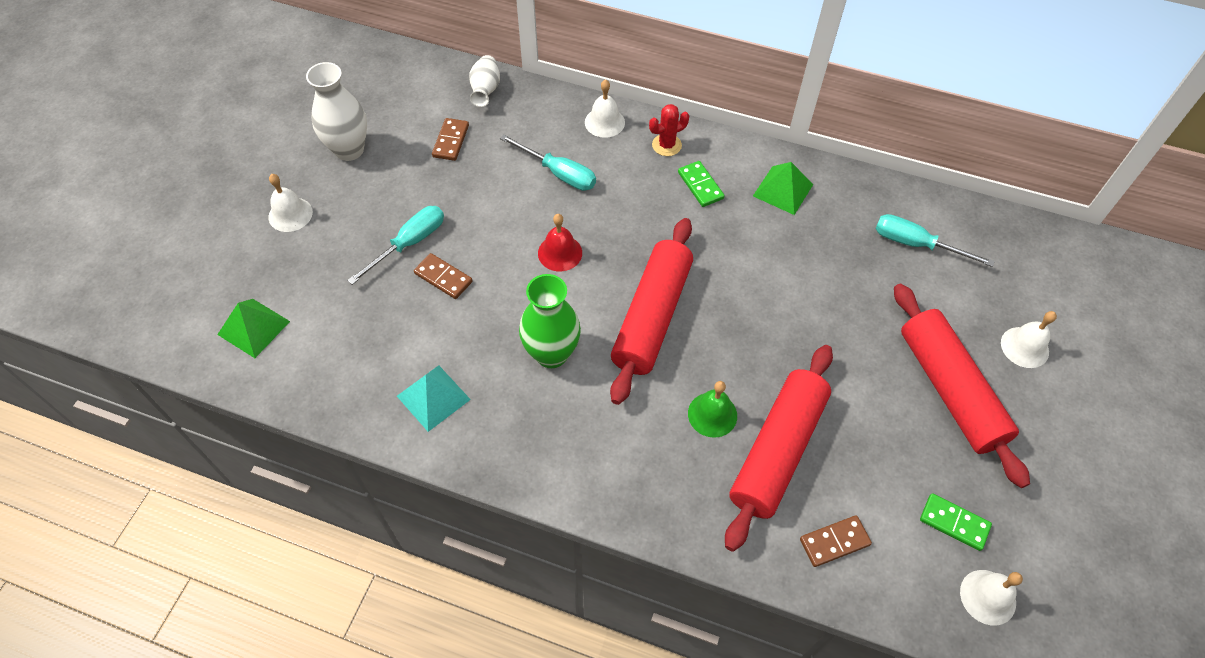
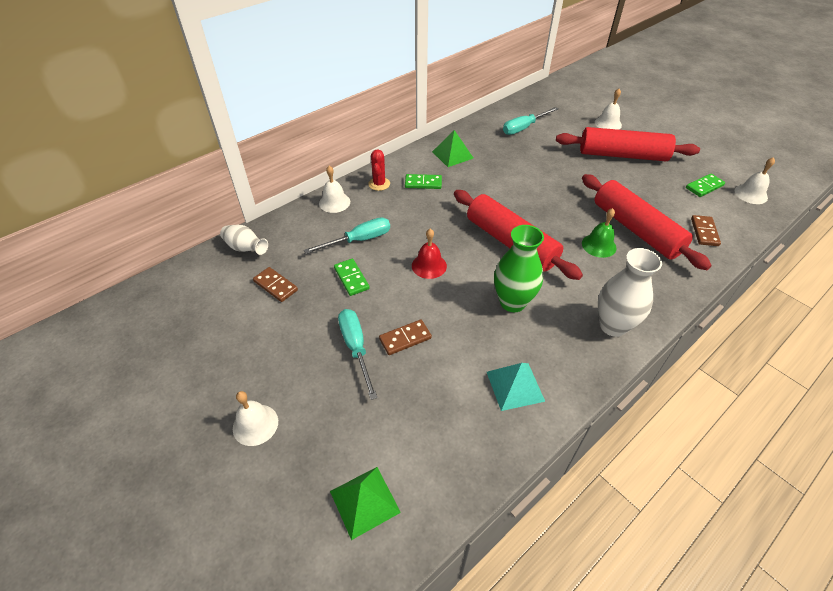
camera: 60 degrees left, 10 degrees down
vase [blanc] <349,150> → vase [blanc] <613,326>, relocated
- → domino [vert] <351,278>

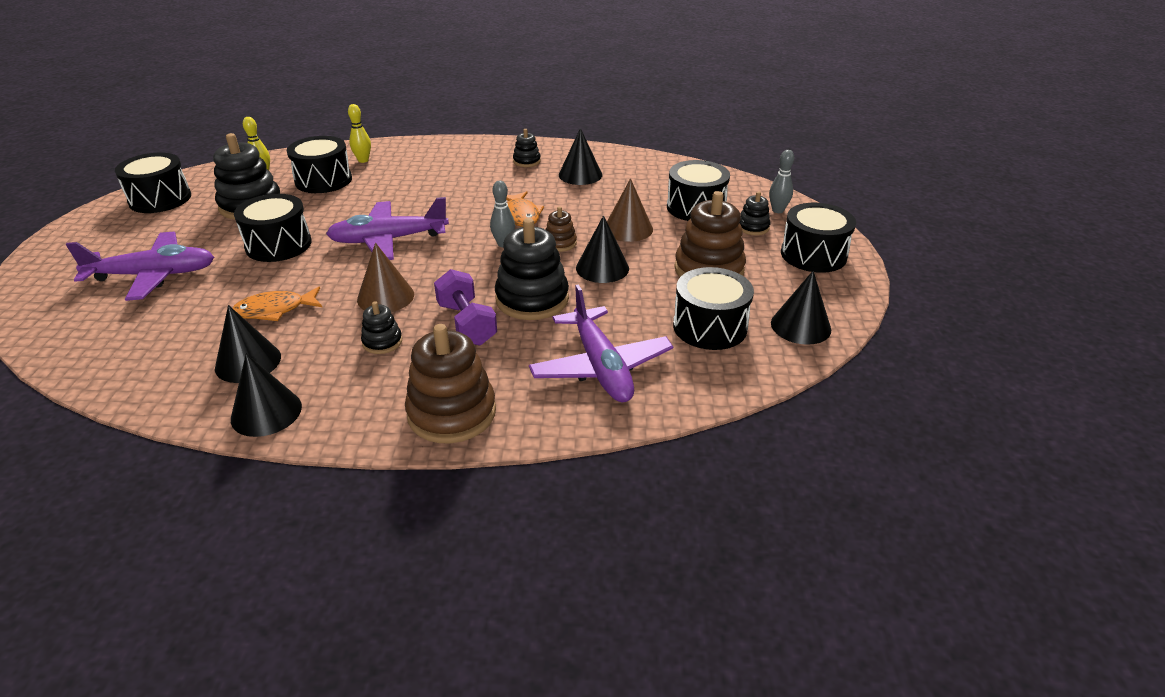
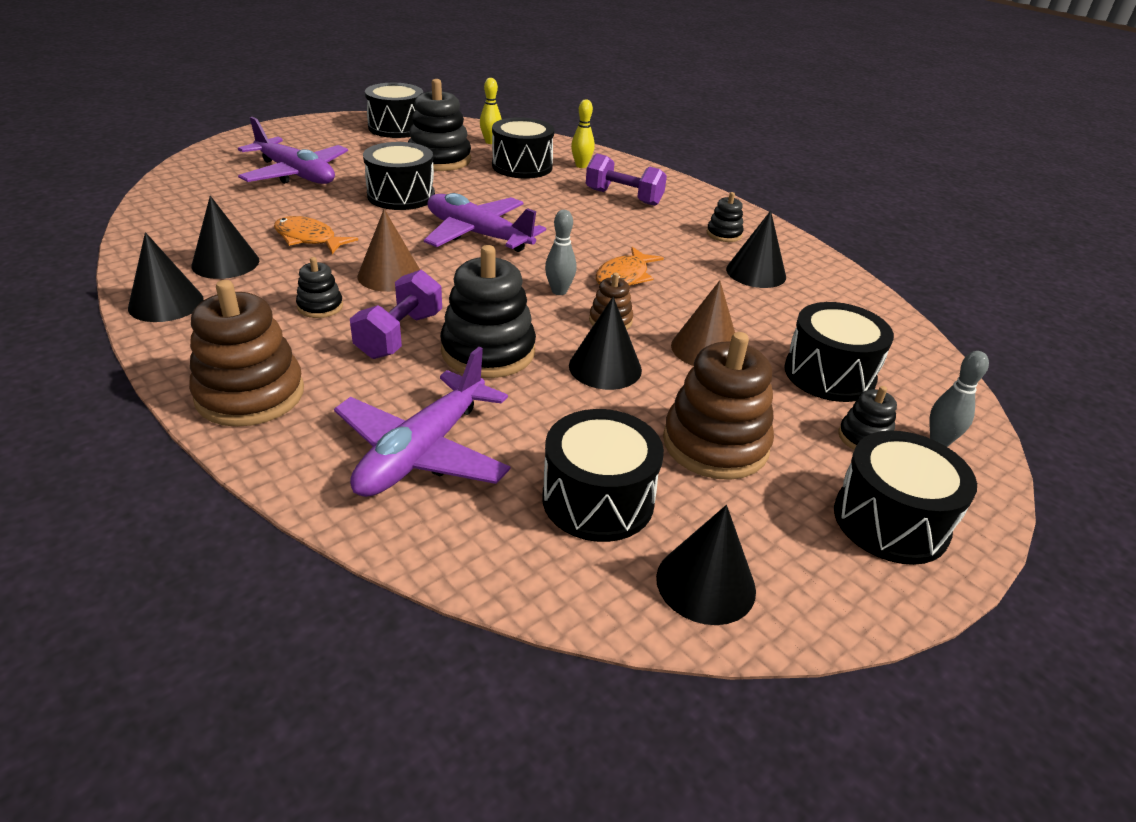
camera: 45 degrees right, 0 degrees up
- → haltère [violet] <623,197>

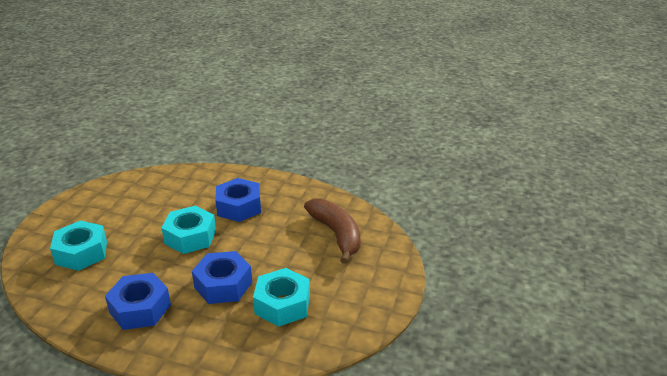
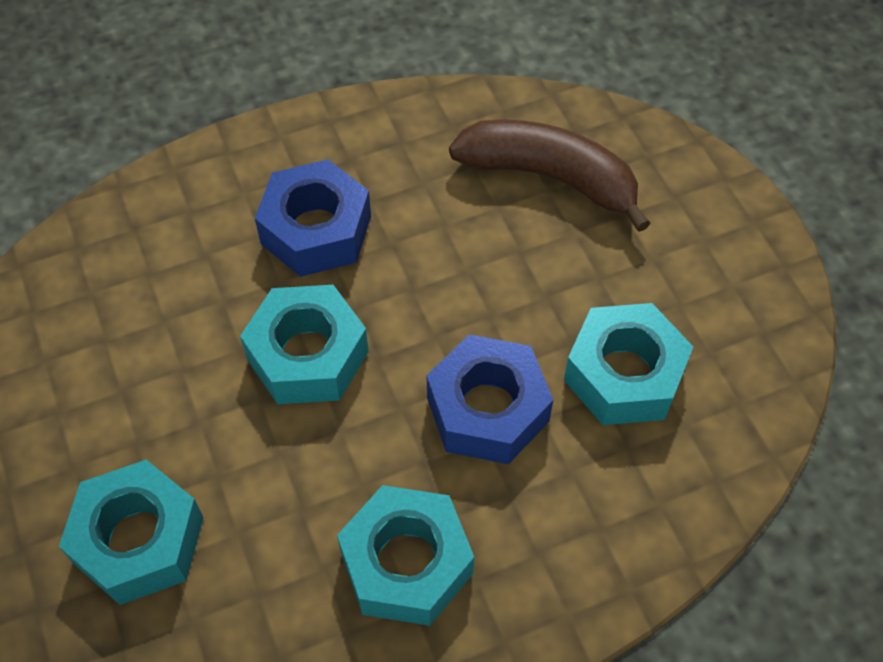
camera: 40 degrees left, 25 degrees up
écrou [bleu] <140,308> → écrou [turquoise] <406,563>

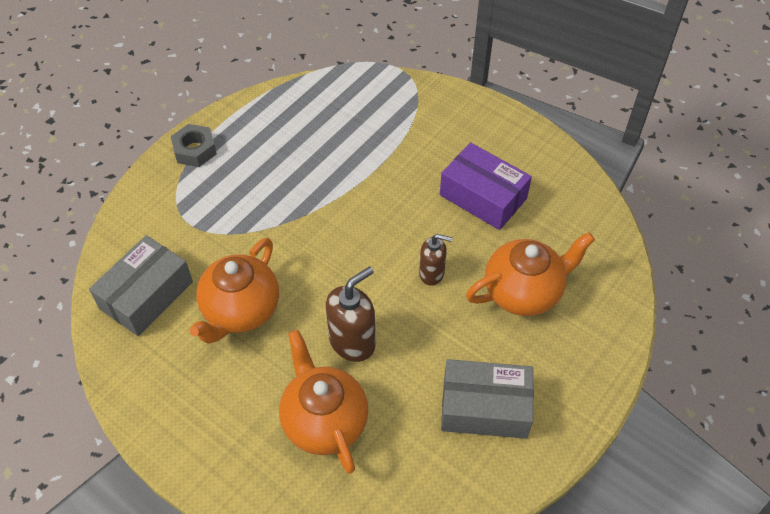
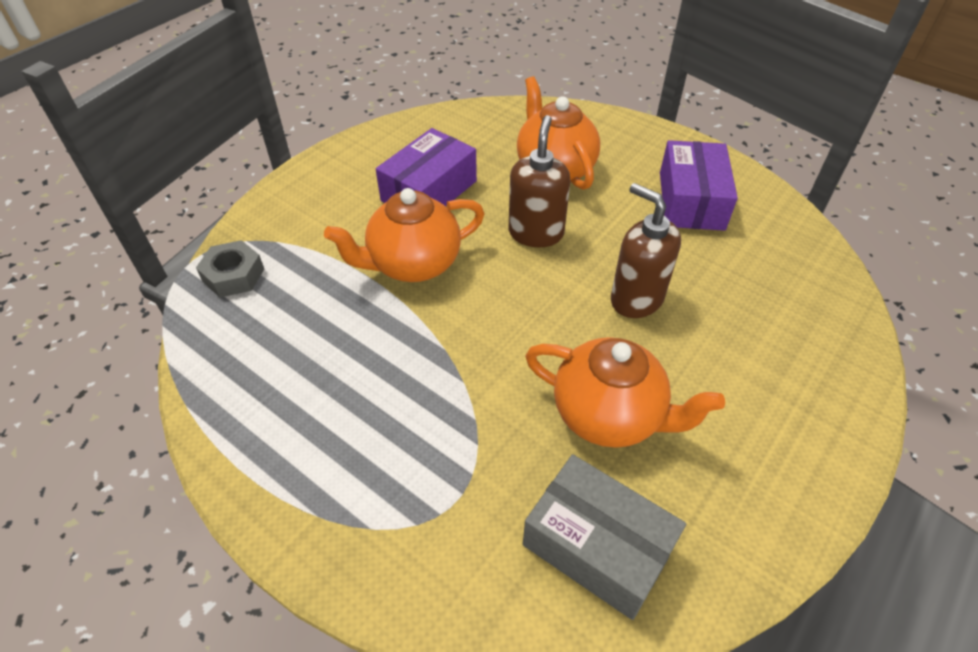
camera: 90 degrees left, 5 degrees down
écrou [gris] <195,150> → écrou [gris] <233,275>, relocated
théière [orange] <324,421> → théière [orange] <413,264>, relocated
distributeur de savon [marron] <432,273> → distributeur de savon [marron] <536,233>, x1.57
boîte [gris] <484,407> → boîte [violet] <691,200>

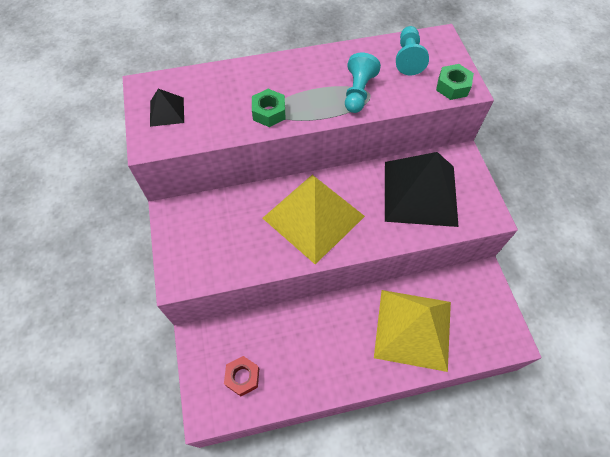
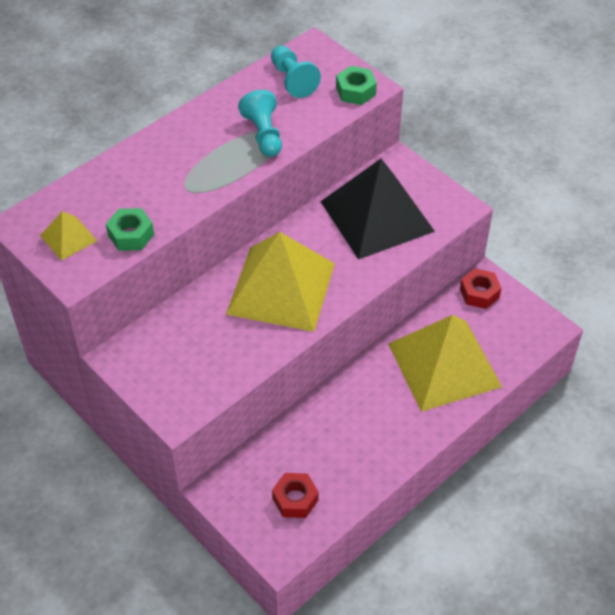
camera: 30 degrees left, 10 degrees down
pyramide [noir] <166,111> → pyramide [jaune] <68,238>
écrou [vert] <269,112> → écrou [vert] <131,235>, relocated
- → écrou [rouge] <479,293>

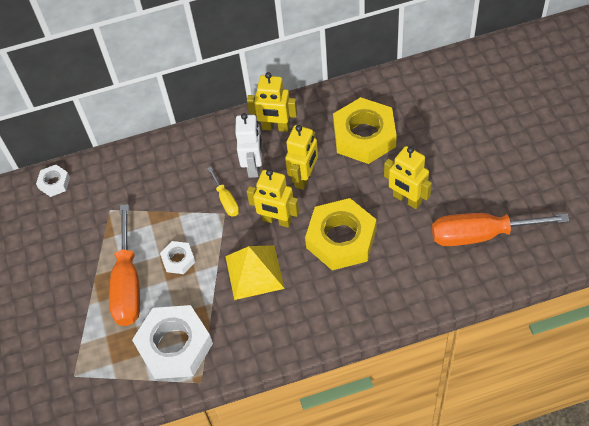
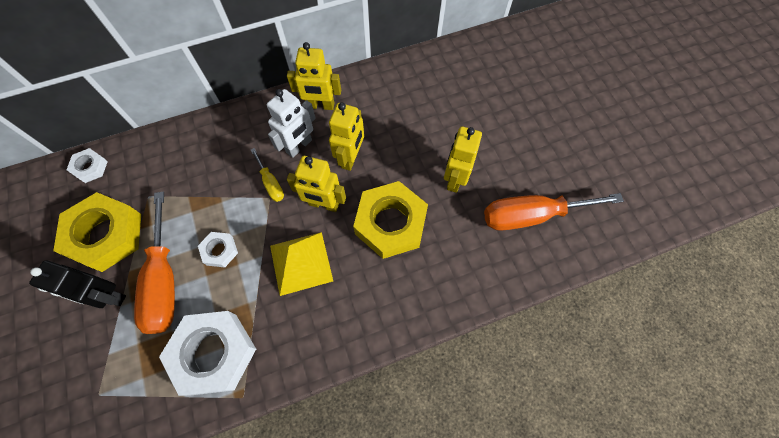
camera: 10 degrees left, 10 degrees up
robot [blanc] <254,166> → robot [blanc] <299,146>, 45 degrees clockwise
écrou [jaune] <364,136> → écrou [jaune] <106,235>, relocated
robot [jaune] <406,199> → robot [jaune] <455,179>, 75 degrees clockwise
- → robot [noir] <109,296>

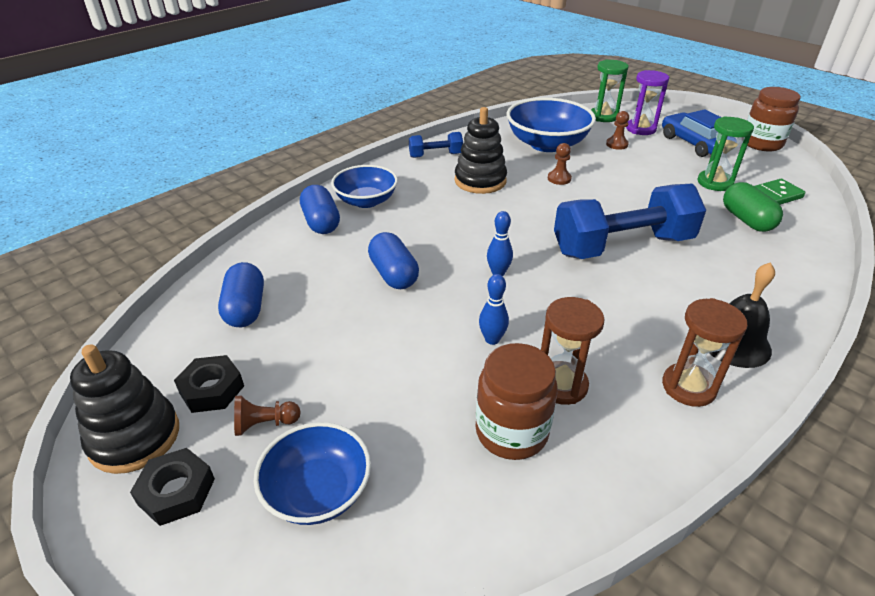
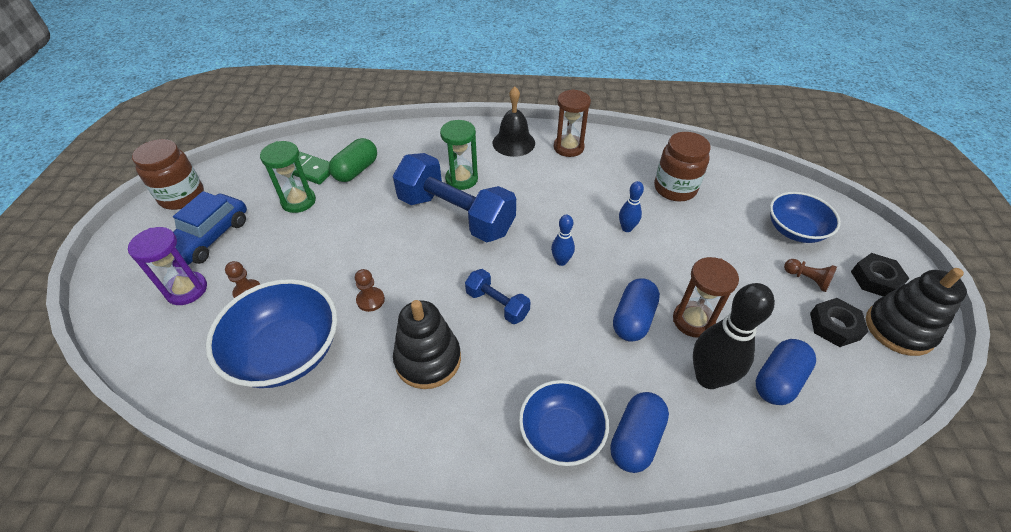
camera: 130 degrees left, 10 degrees up
haltère [bleu] <435,155> → haltère [bleu] <497,304>, relocated
sablier [marron] <561,385> → sablier [marron] <693,320>, relocated
sablier [vert] <603,116> → sablier [vert] <461,179>, relocated
- → quille [noir] <708,377>

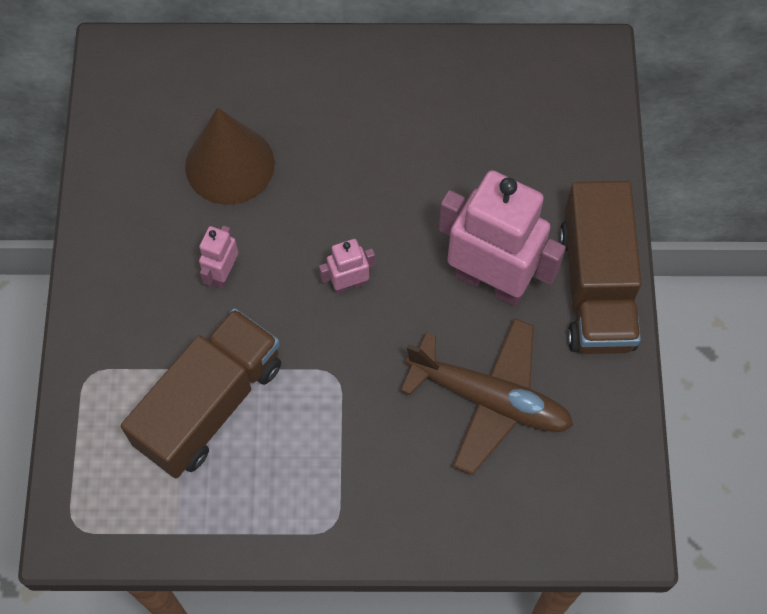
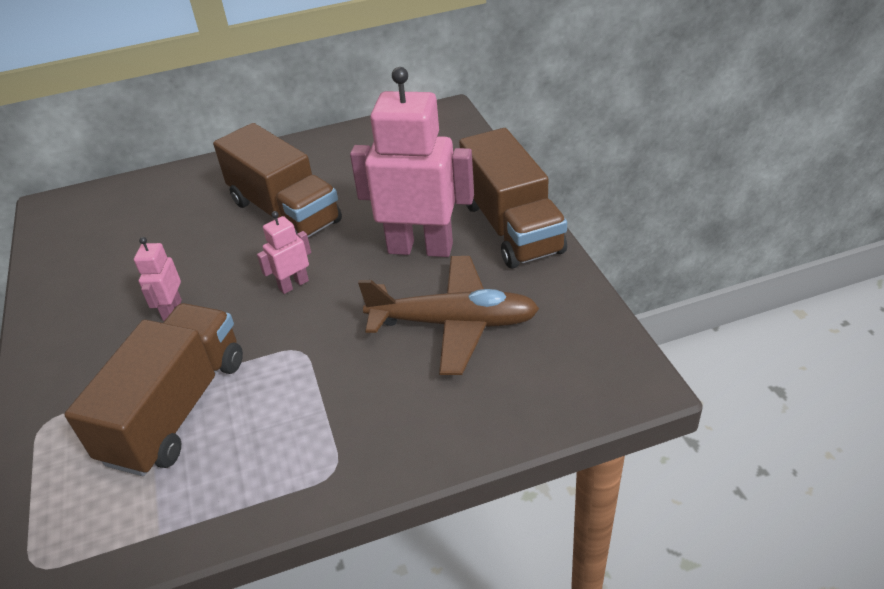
camera: 15 degrees left, 25 degrees down
cône [marron] <229,164> → -
- → camion [marron] <285,212>

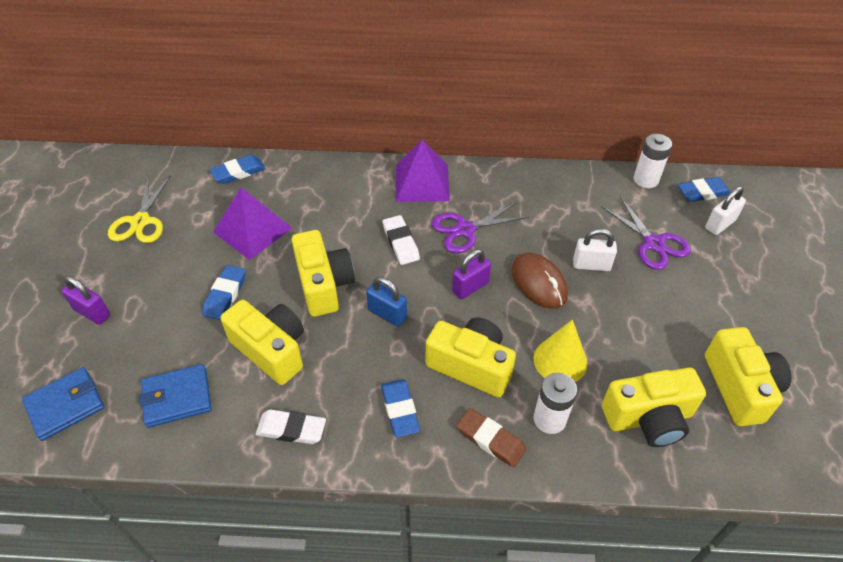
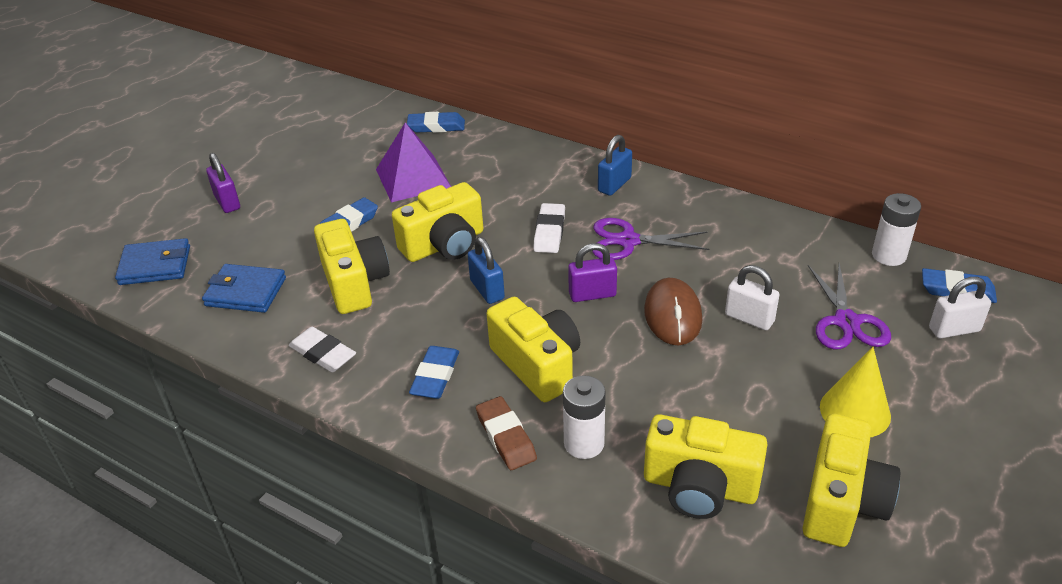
camera: 30 degrees right, 10 degrees down
ciseaux [jaune] <140,221> → -
appareil photo [jaune] <324,285> → appareil photo [jaune] <444,245>, 45 degrees clockwise
pyramide [violet] <422,182> → cadenas [bleu] <614,185>
cône [jaune] <560,361> → cône [jaune] <855,411>, relocated

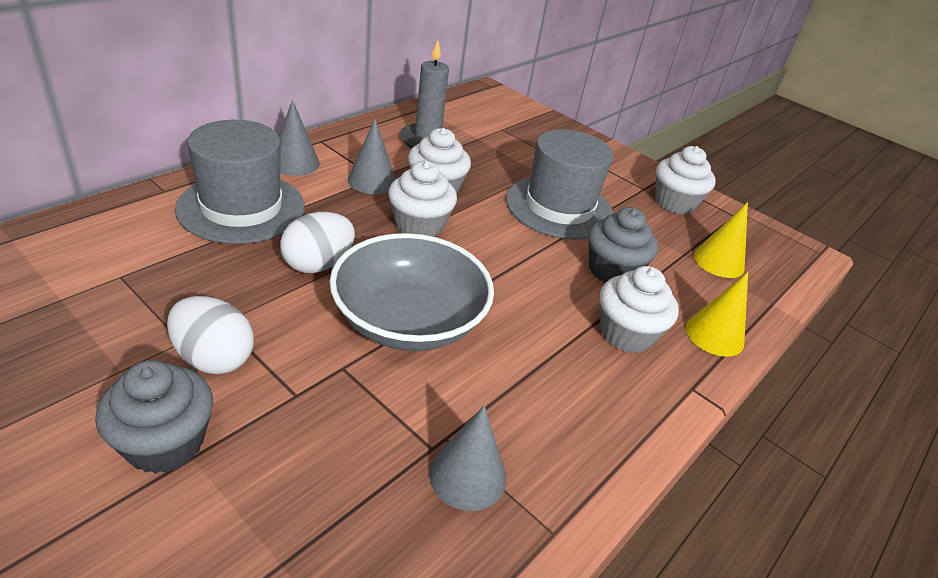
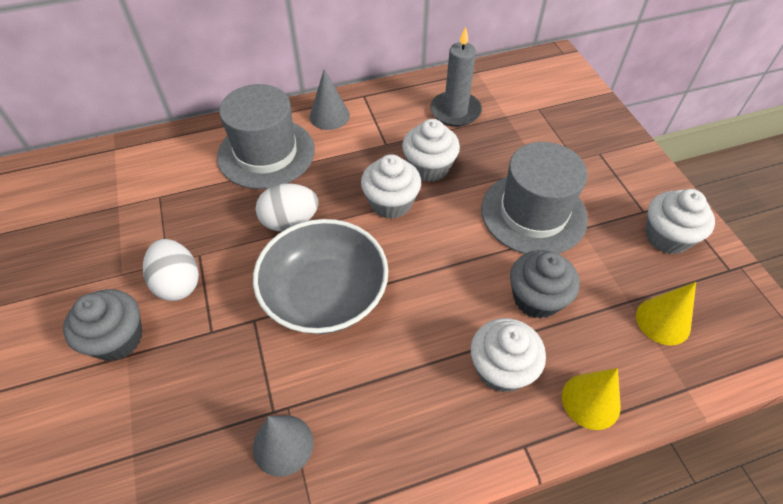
camera: 35 degrees right, 15 degrees up
cône [gris] <372,181> → -

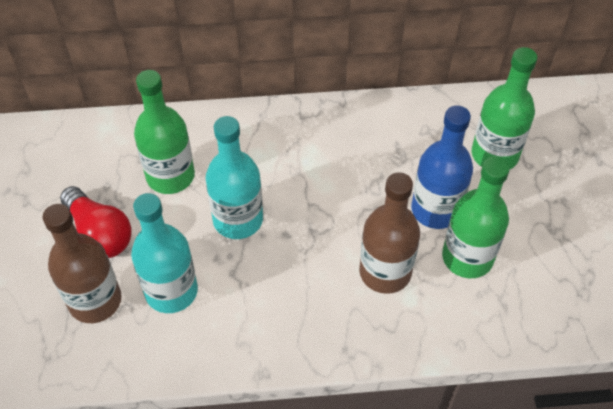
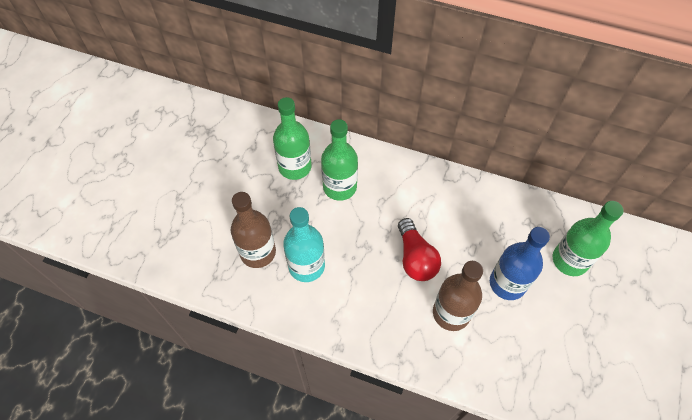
camera: 25 degrees right, 5 degrees up
ampoule [rouge] <99,234> → ampoule [rouge] <415,258>, relocated
bouteille [turquoise] <238,219> → -
bouteille [vert] <467,257> → bouteille [vert] <295,167>, relocated

